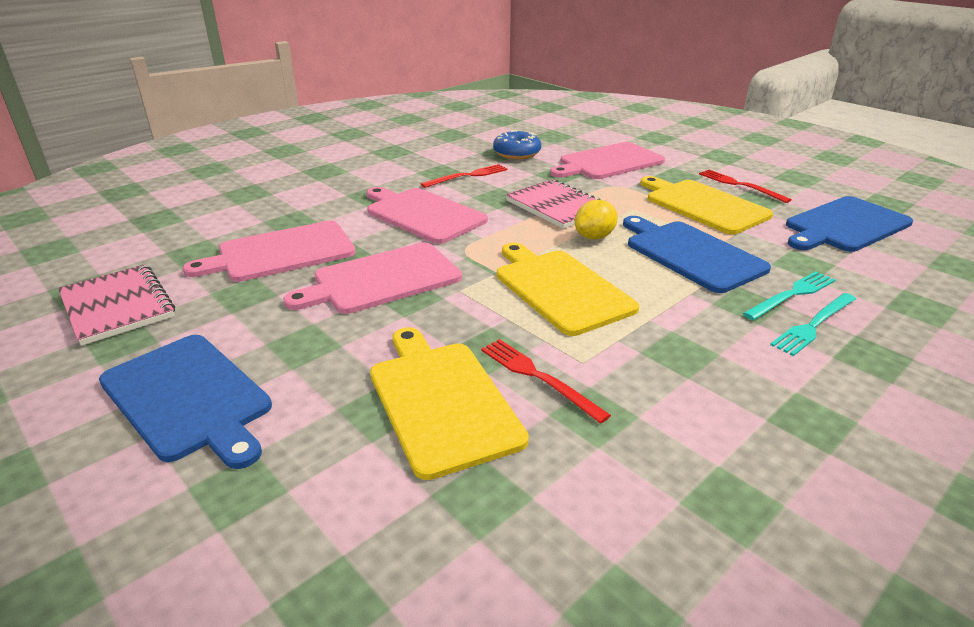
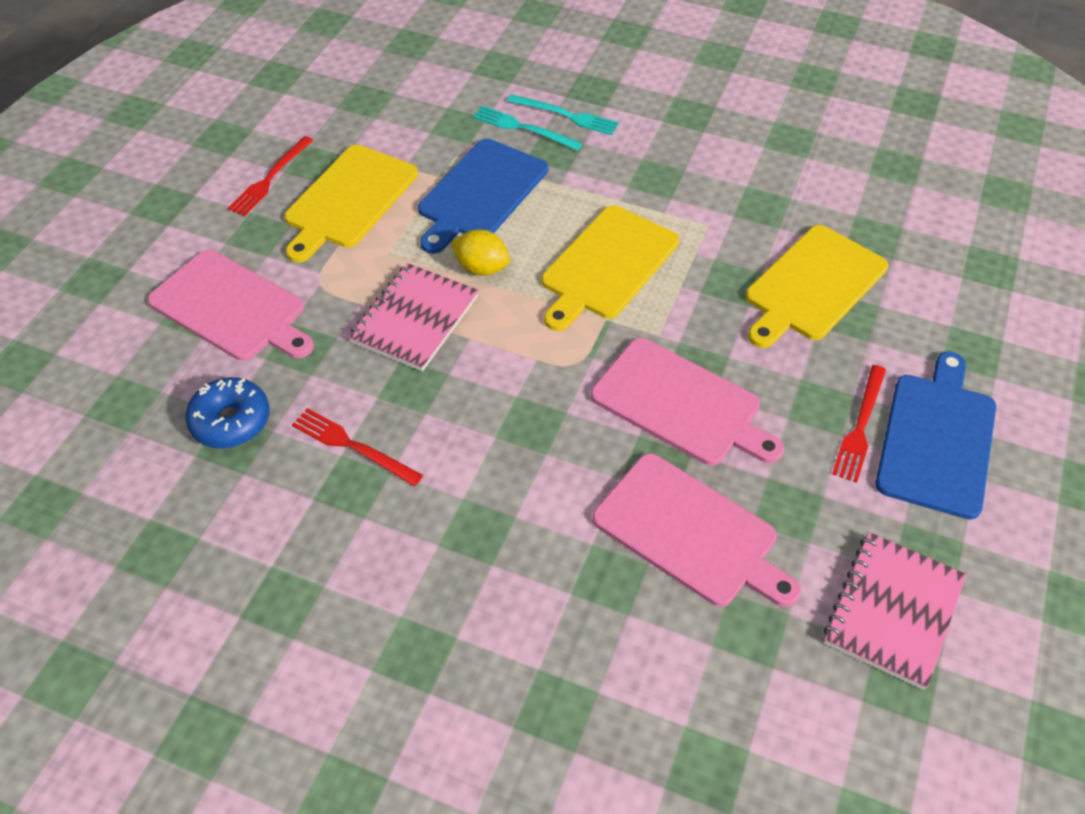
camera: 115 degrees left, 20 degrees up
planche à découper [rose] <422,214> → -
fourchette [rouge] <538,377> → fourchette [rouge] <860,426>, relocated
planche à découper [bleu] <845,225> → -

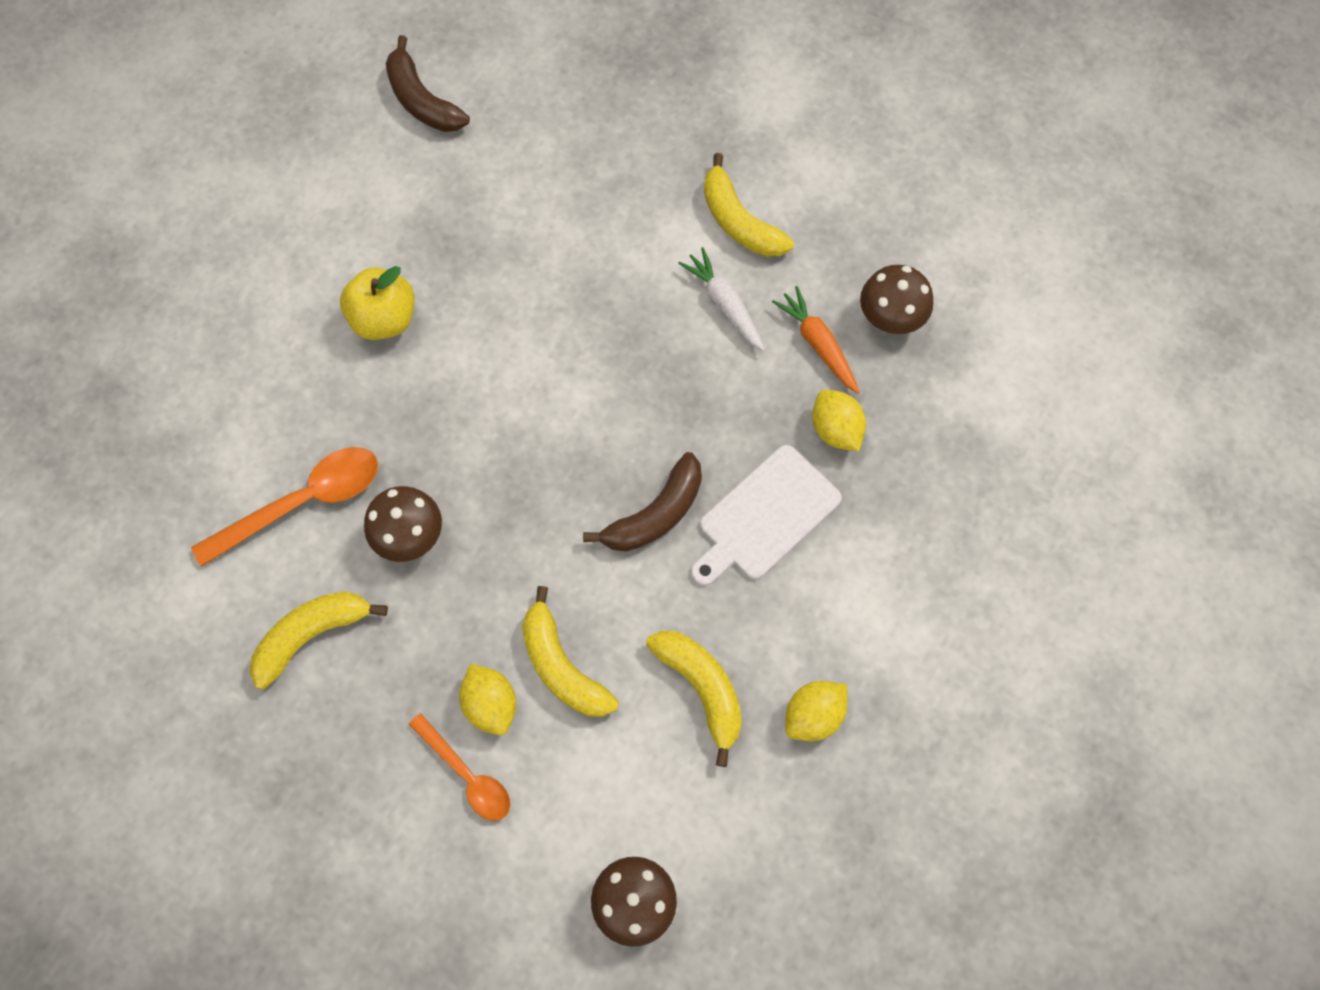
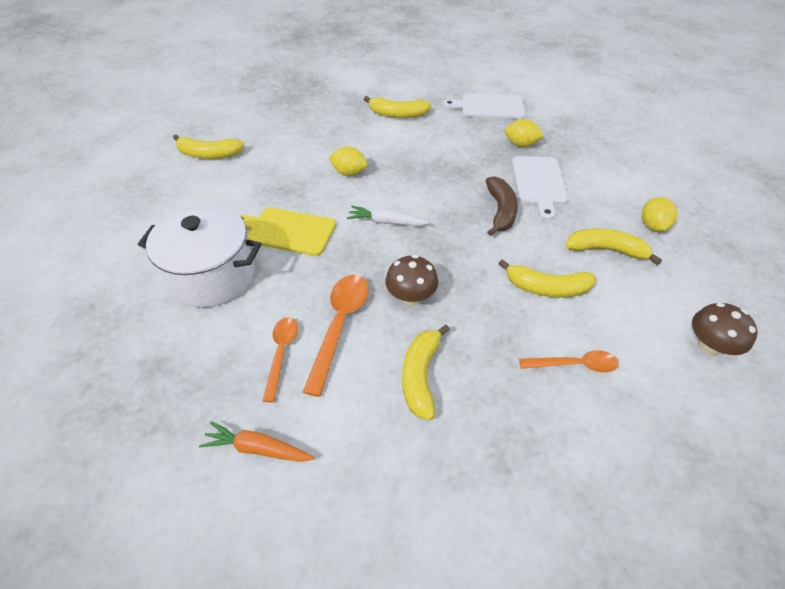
camera: 45 degrees left, 20 degrees down
pomme [jaune] <384,319> → planche à découper [jaune] <288,231>
banane [marron] <422,100> → banane [jaune] <209,154>
citron [jaune] <491,704> → citron [jaune] <349,173>, relocated
carotte [blanc] <724,304> → carotte [blanc] <386,222>, relocated
carotte [orange] <818,344> → carotte [orange] <258,449>, relocated
champignon [marron] <891,317> → planche à découper [blanc] <489,107>
- → marmite [blanc] <212,276>
- → cuillère [orange] <281,353>

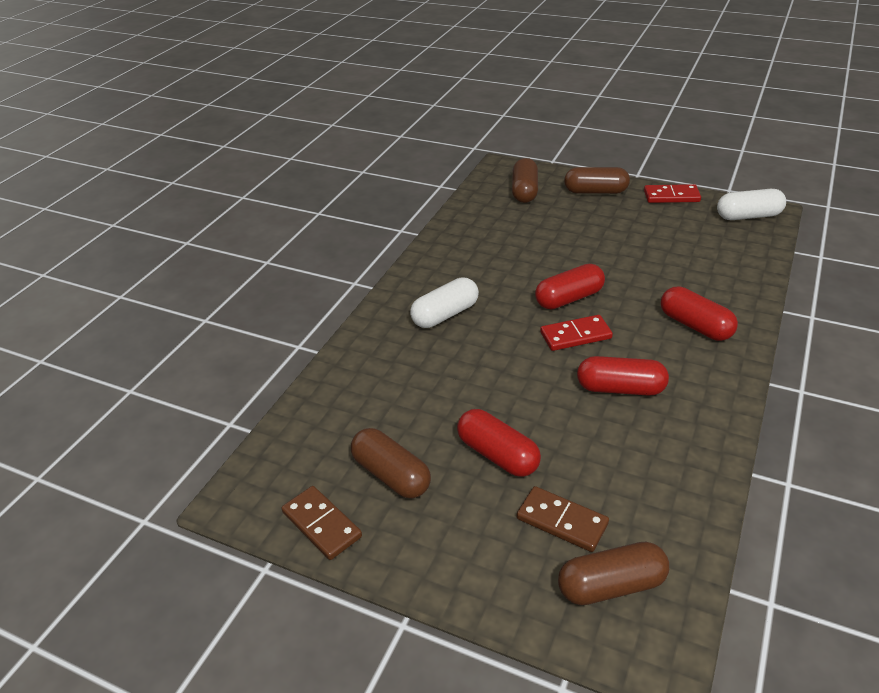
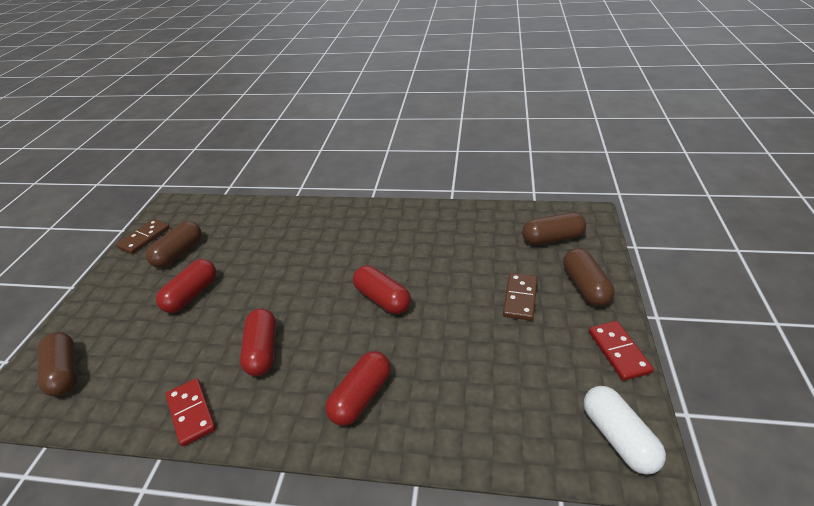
camera: 75 degrees right, 0 degrees up
gélule [blanc] <445,314> → -
domino [marron] <562,521> → domino [marron] <520,298>, relocated
domino [rouge] <575,335> → domino [rouge] <191,413>, relocated

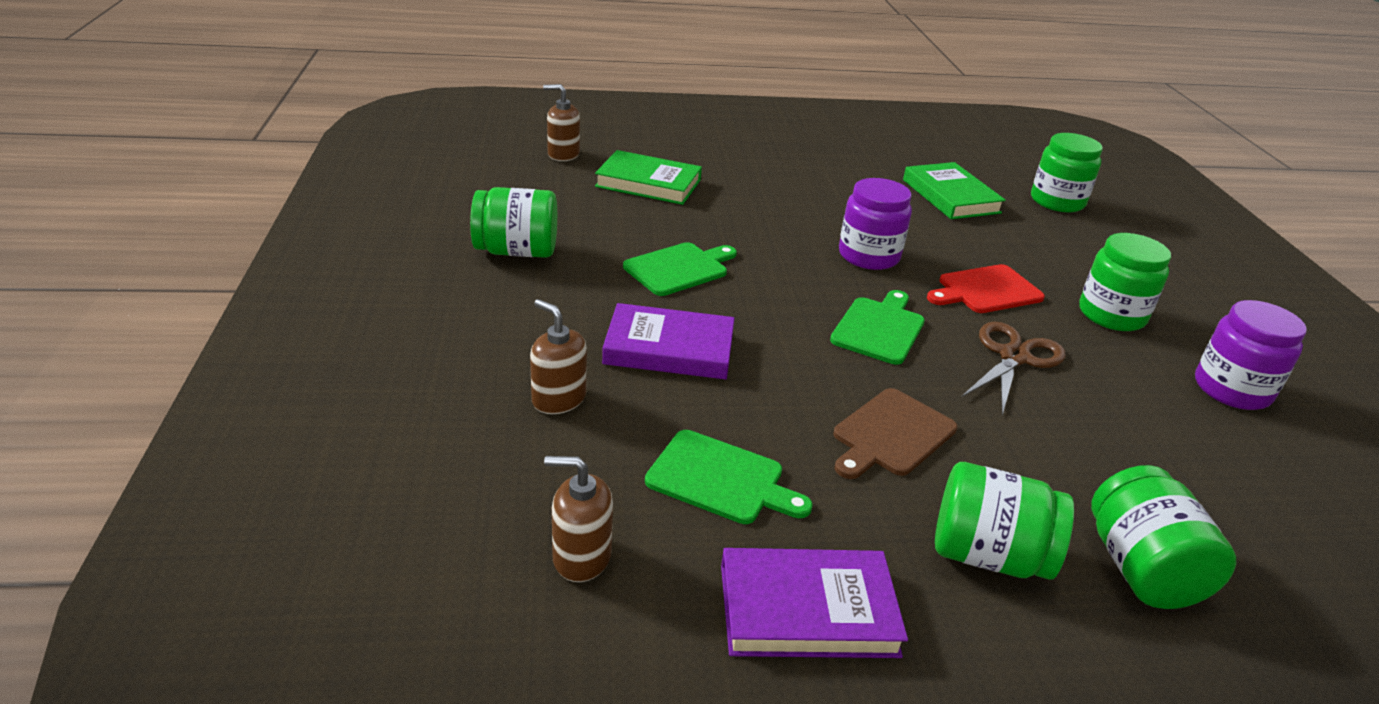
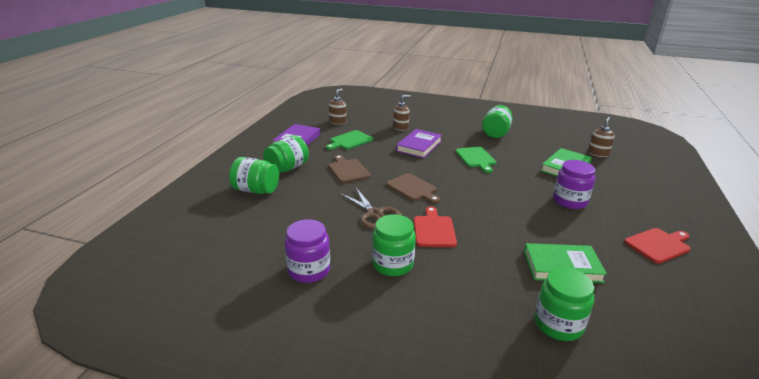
camera: 115 degrees right, 5 degrees down
planche à découper [vert] <879,328> → planche à découper [marron] <413,188>
bocal [violet] <868,256> → bocal [violet] <570,201>, relocated
- → planche à découper [rouge] <658,245>

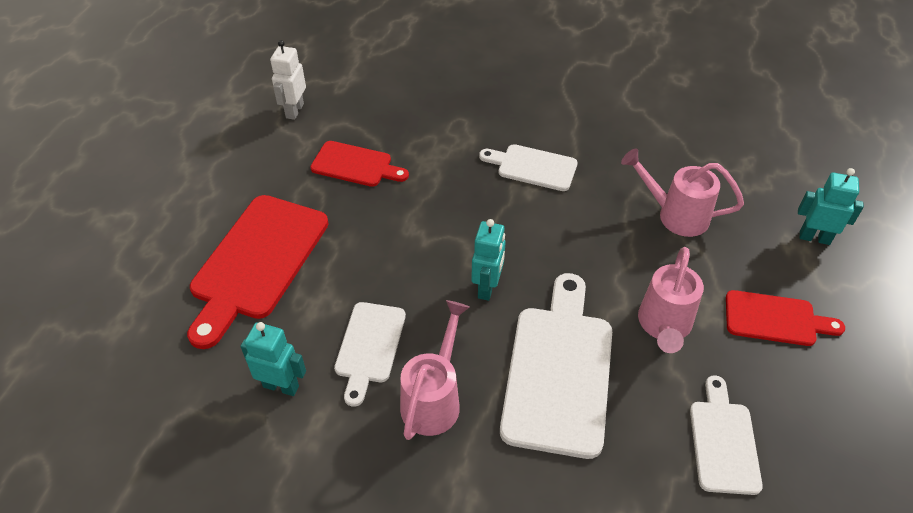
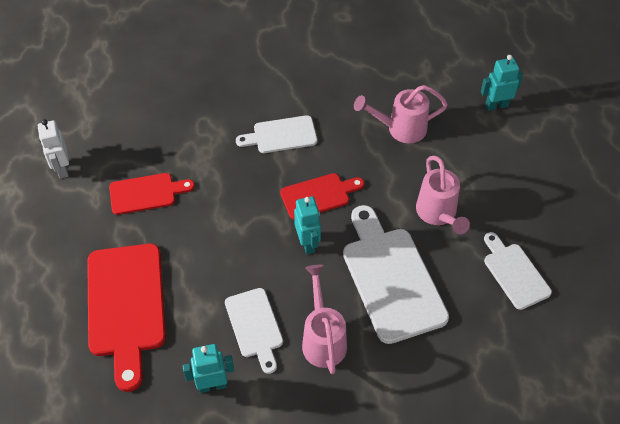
camera: 30 degrees left, 5 degrees up
planche à découper [rouge] <775,319> → planche à découper [rouge] <318,195>, relocated

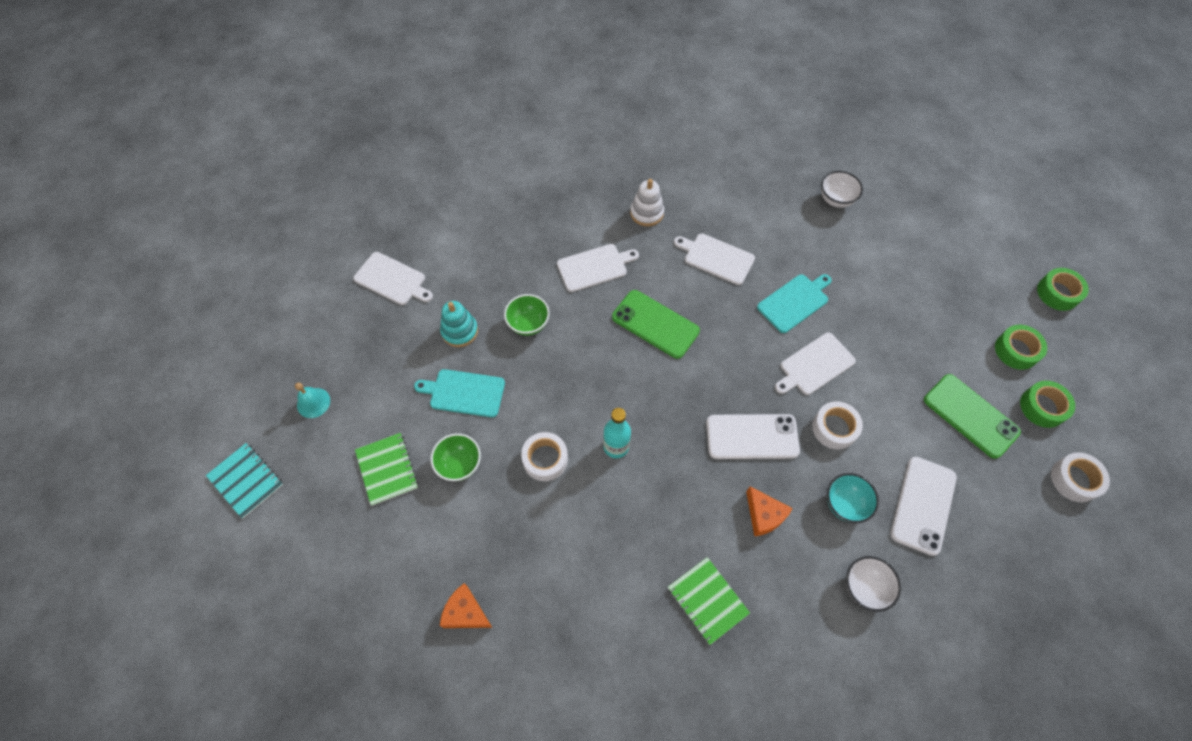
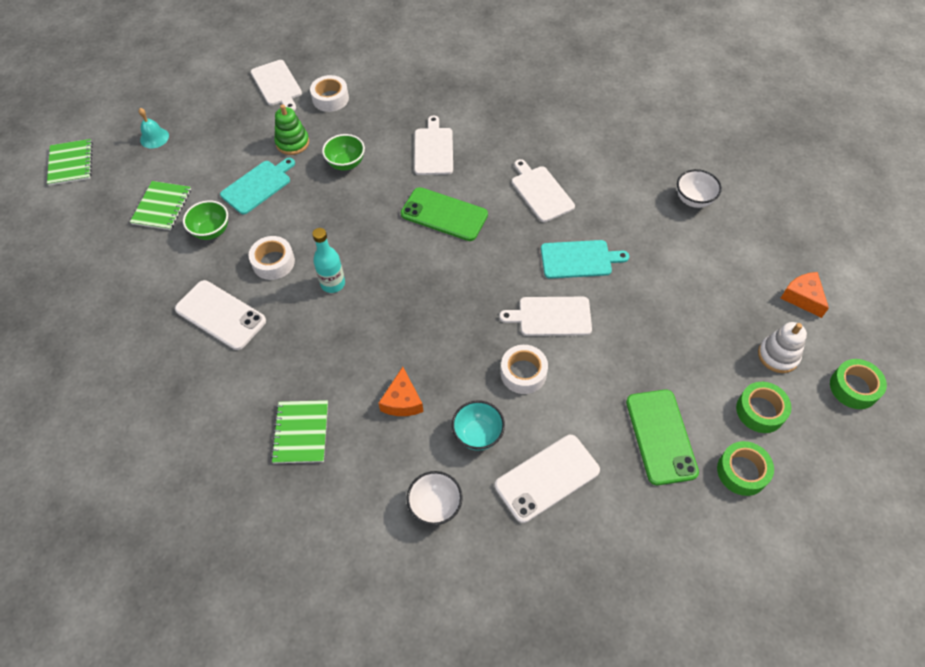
camera: 35 degrees right, 5 degrees down
carnet [turquoise] <246,481> → carnet [vert] <71,163>
planche à découper [turquoise] <464,393> → planche à découper [turquoise] <258,186>, 90 degrees clockwise
jouet à empiler [turquoise] <460,331> → jouet à empiler [vert] <292,143>
fromage [orange] <465,612> → fromage [orange] <802,297>, relocated
planche à découper [blanc] <594,267> → planche à découper [blanc] <433,149>, 105 degrees counterclockwise
téléphone [vert] <655,324> → téléphone [vert] <444,214>, 45 degrees counterclockwise
jouet à empiler [blanc] <647,213> → jouet à empiler [blanc] <778,355>, relocated
téléphone [blanc] <752,437> → téléphone [blanc] <220,315>, relocated
ruban adhésif [blanc] <1074,479> → ruban adhésif [blanc] <330,98>, relocated

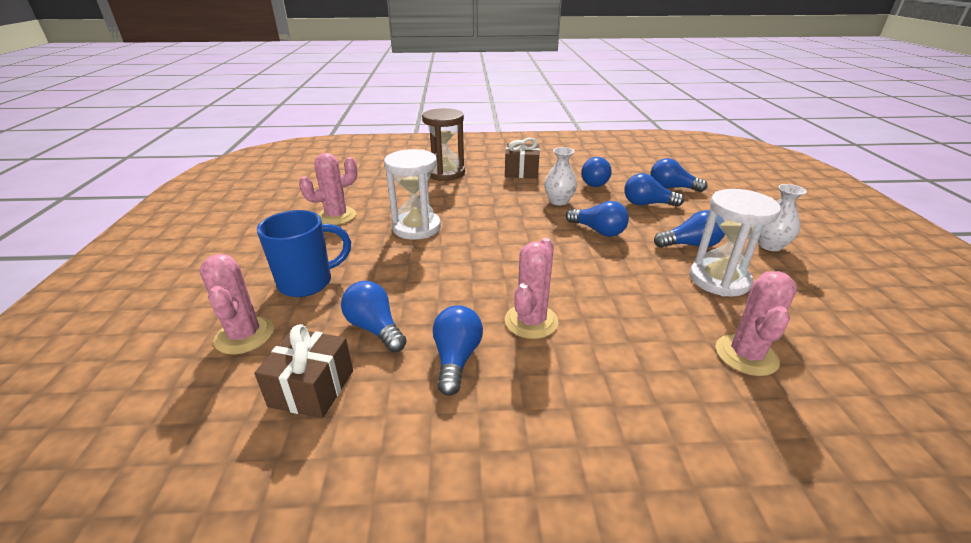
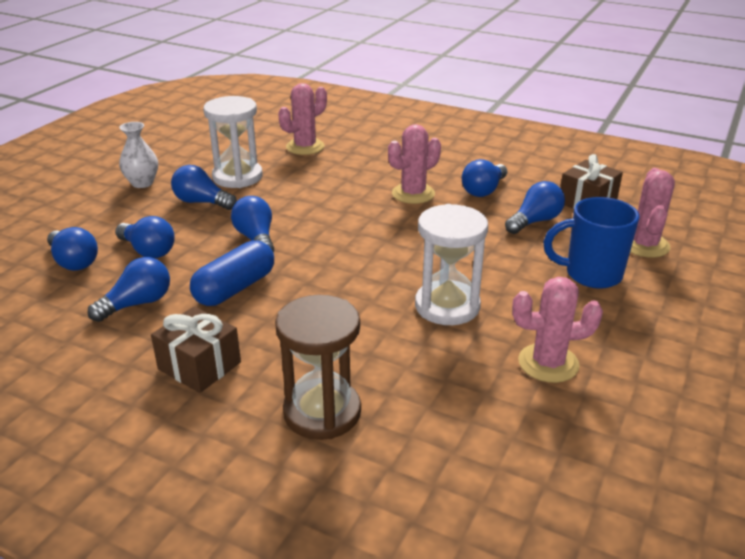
camera: 150 degrees left, 0 degrees up
ampoule [bleu] <375,328> → ampoule [bleu] <535,221>, 120 degrees counterclockwise
vase [blanc] <559,201> → gélule [bleu] <235,288>

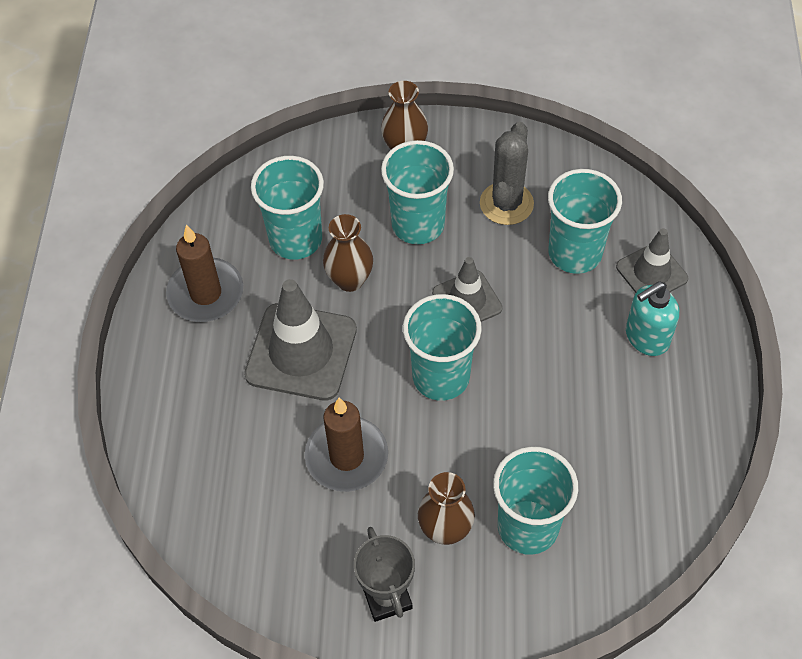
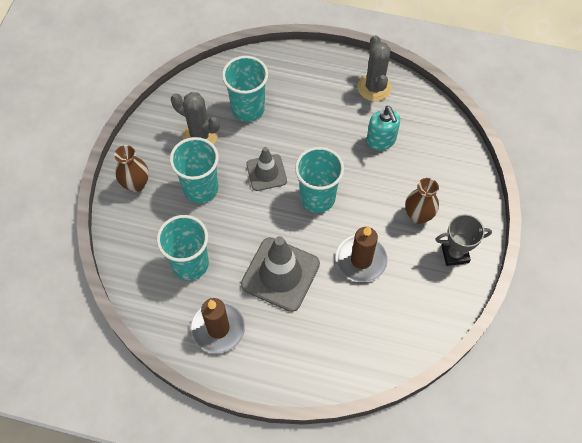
camera: 80 degrees left, 5 degrees up
vase [marron] <350,280> → -
gobelet [turquoise] <528,527> → -
cône de chantier [gris] <651,273> → -
distributeur de savon [turquoise] <646,337> → distributeur de savon [turquoise] <381,141>, relocated
- → cactus [gris] <374,87>

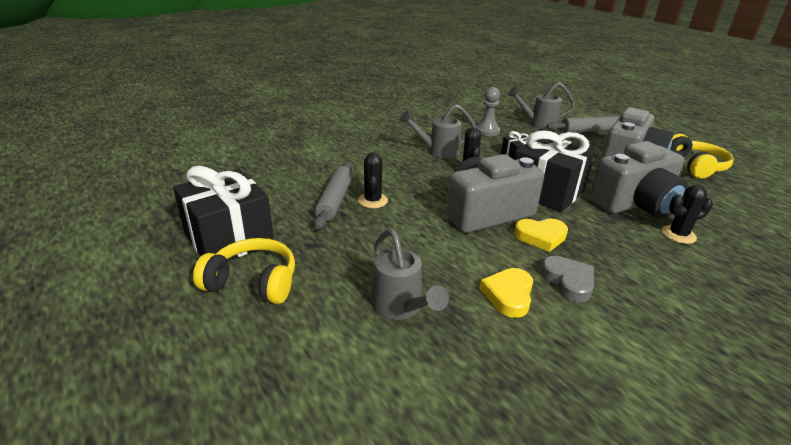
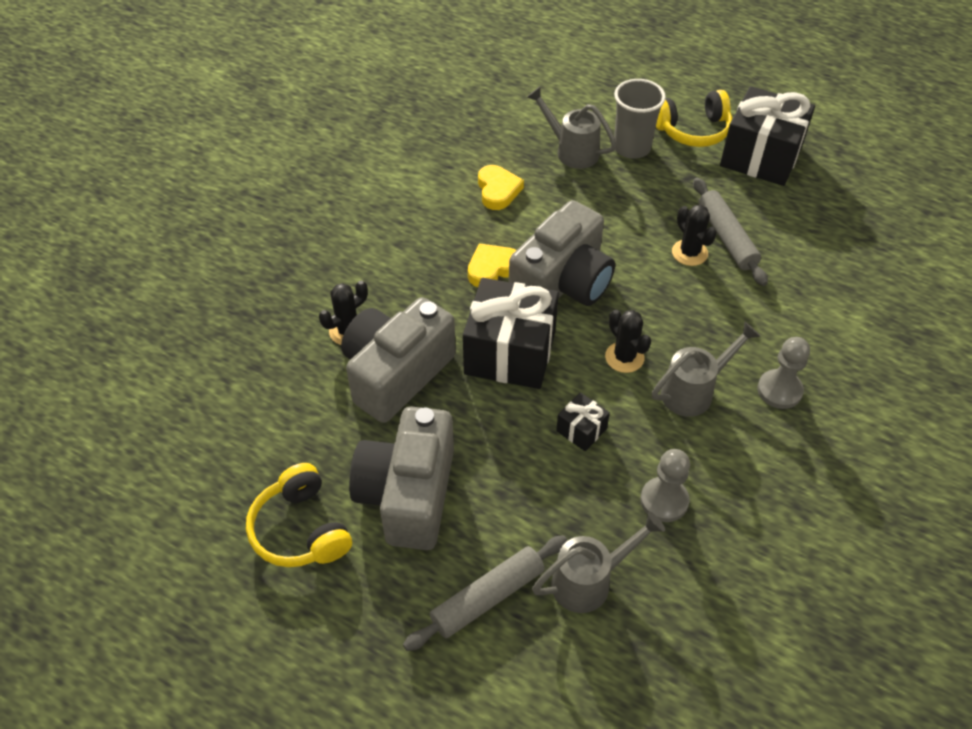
camera: 155 degrees right, 20 degrees up
cœur [gris] <568,281> → -
- → gobelet [gris] <632,148>
- → pion [gris] <779,390>

